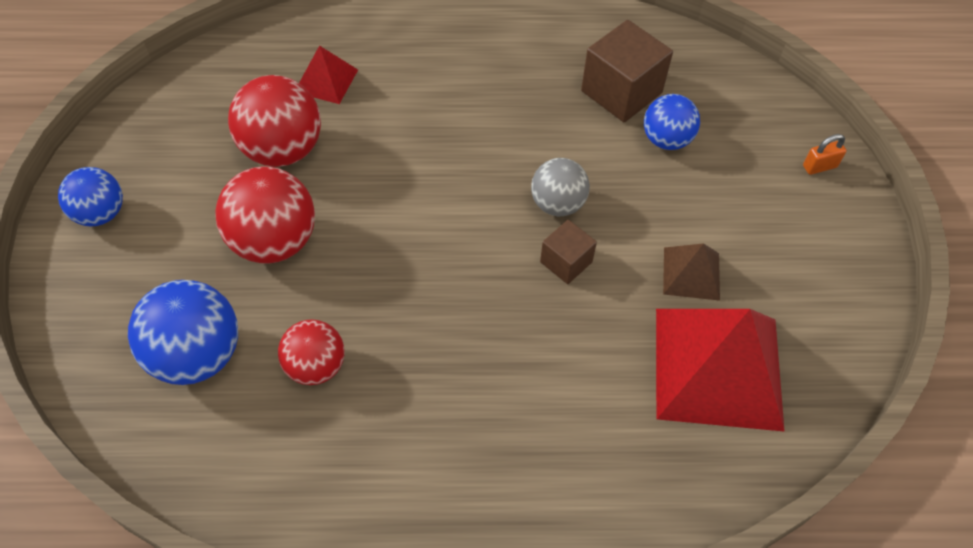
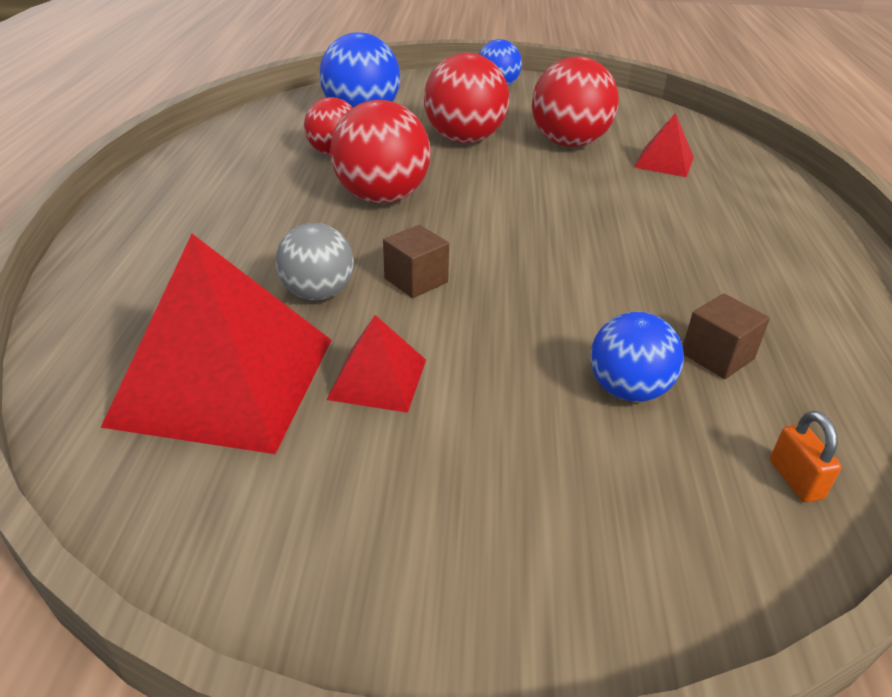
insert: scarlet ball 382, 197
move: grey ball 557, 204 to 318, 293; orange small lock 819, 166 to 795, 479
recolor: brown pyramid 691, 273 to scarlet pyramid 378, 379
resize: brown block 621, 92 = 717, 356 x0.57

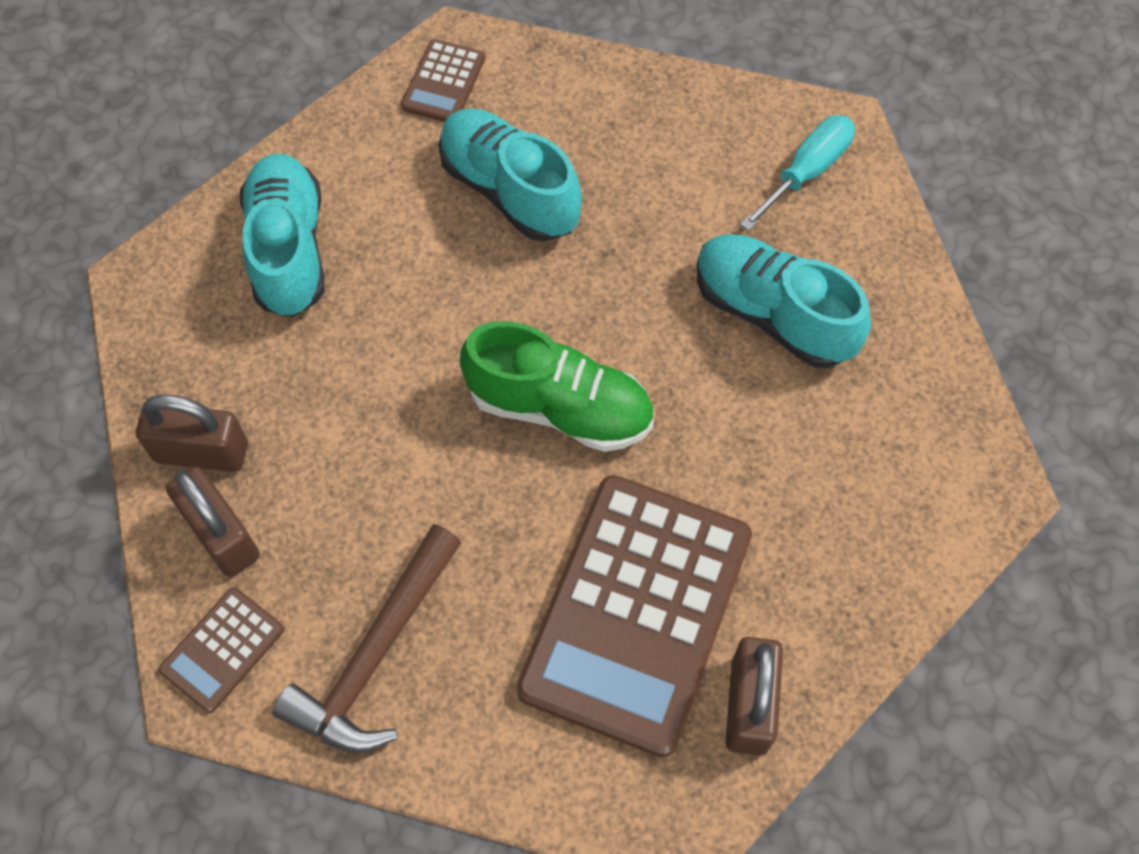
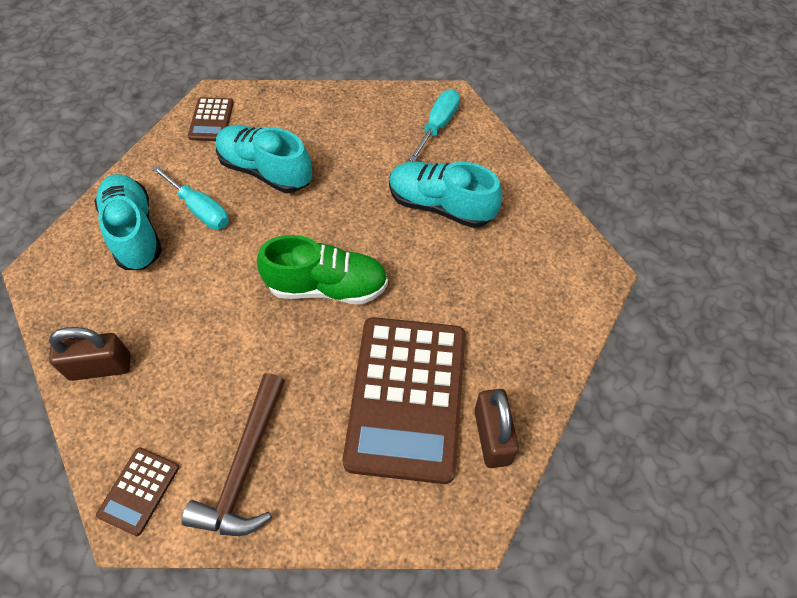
delete: brown small lock 222, 534
insert: teal hand screwdriver 200, 209

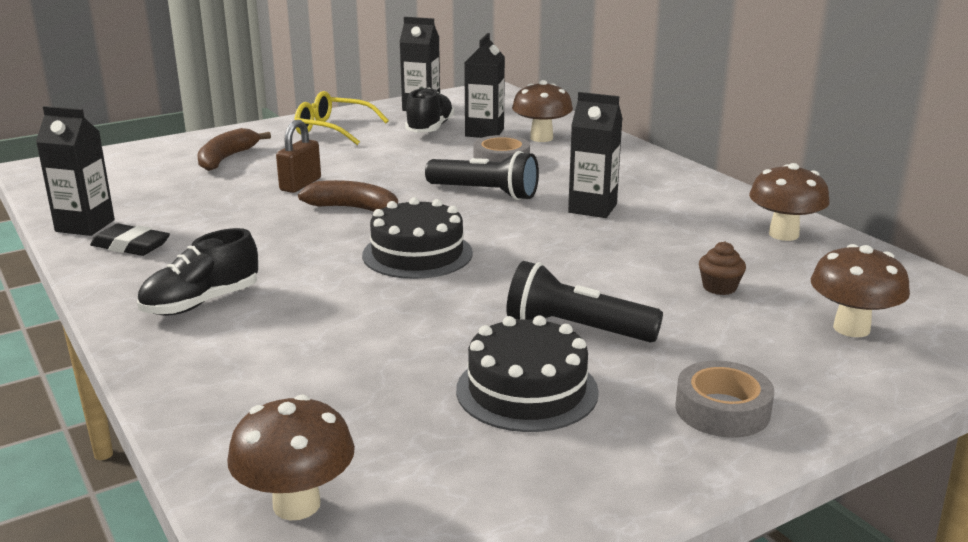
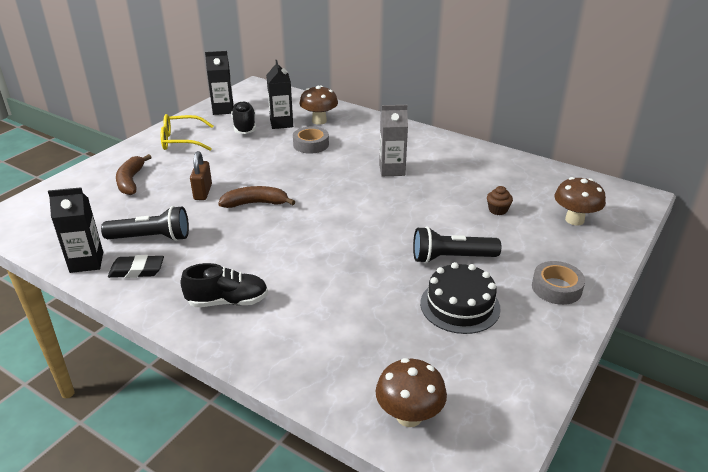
delete: black cake 417, 254; brown mushroom 783, 234
move: black flashlight 485, 193 to 152, 238
recolor: black milk carton 592, 208 to grey milk carton 392, 170
rotate: black shoe 201, 303 = 228, 301 120 degrees counterclockwise

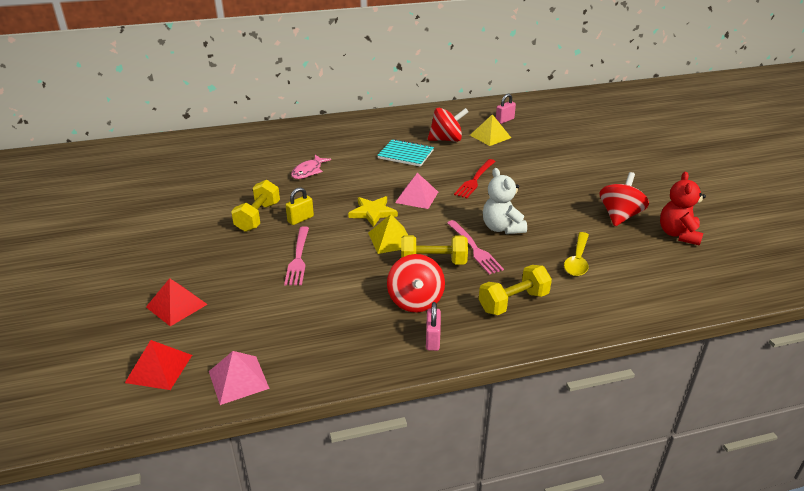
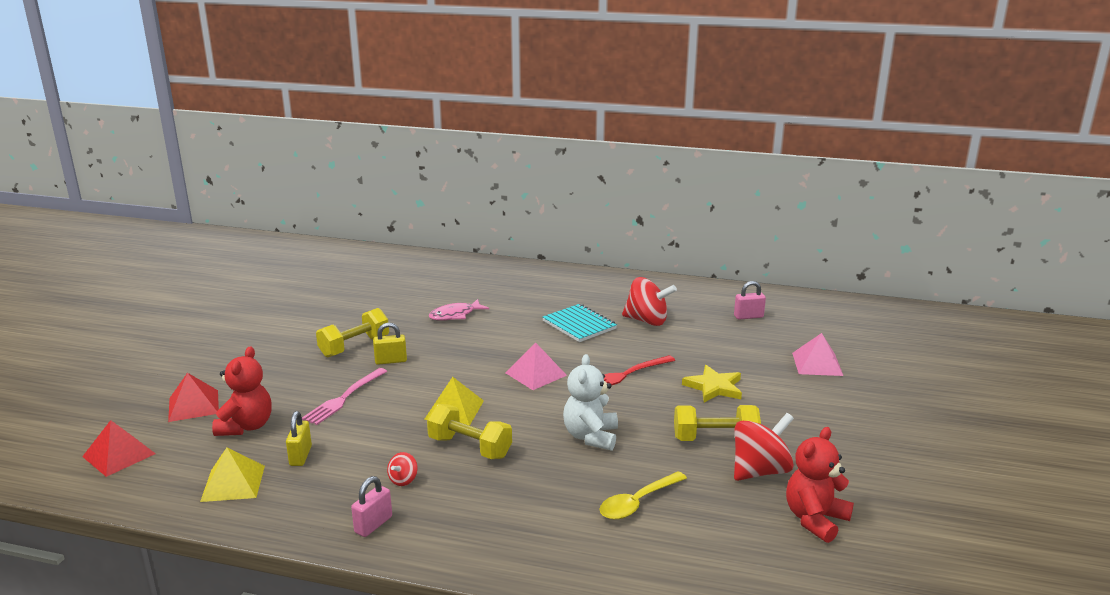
delete: rose-pink table fork 475, 249
insert: scarlet teddy bear 246, 426; golden small lock 300, 456
move: rose-pink pyramid 238, 380 to 817, 364; golden five-pointed star 373, 212 to 714, 387; golden pyramid 490, 136 to 233, 483; golden hand weight 513, 302 to 715, 439
resize: scarlet spinning top 415, 301 = 403, 480 x0.47

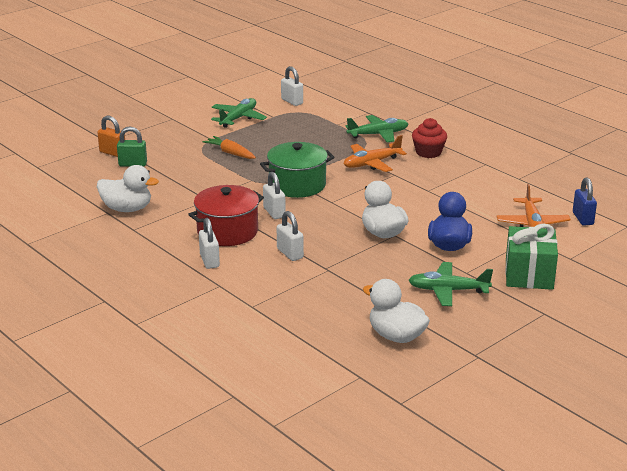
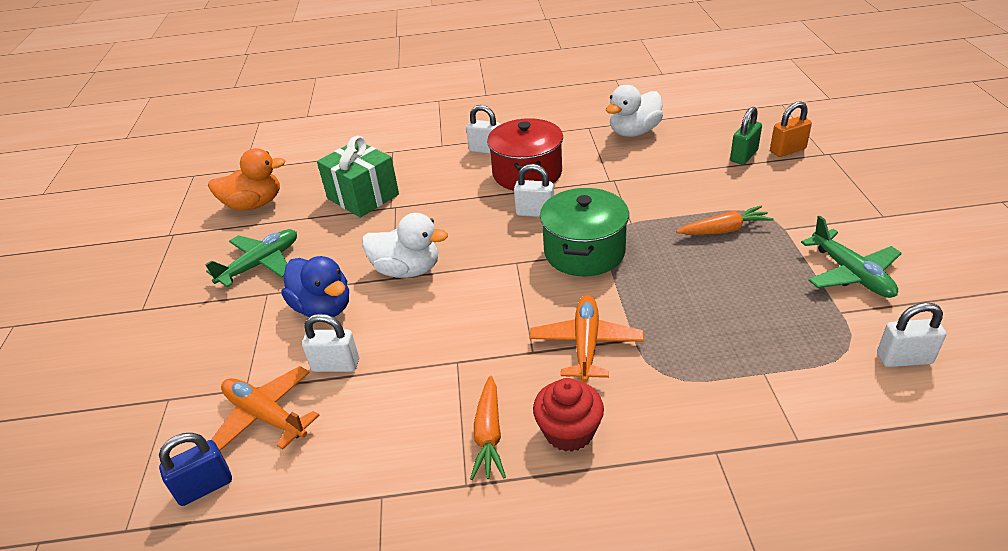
delete: emerald aeroplane 378, 134
insert: orange carrot 489, 434
move: white small lock 290, 253 to 336, 365; emerald gift 529, 275 to 363, 196
recolor: white duck 396, 336 to orange duck 254, 204
rotate: blue small lock 582, 218 = 205, 487 60 degrees counterclockwise

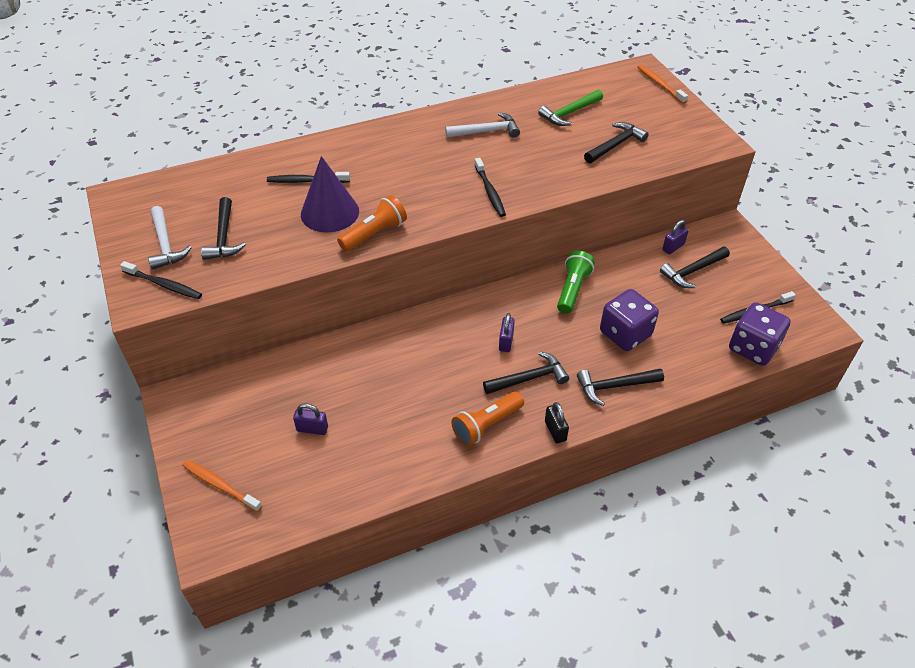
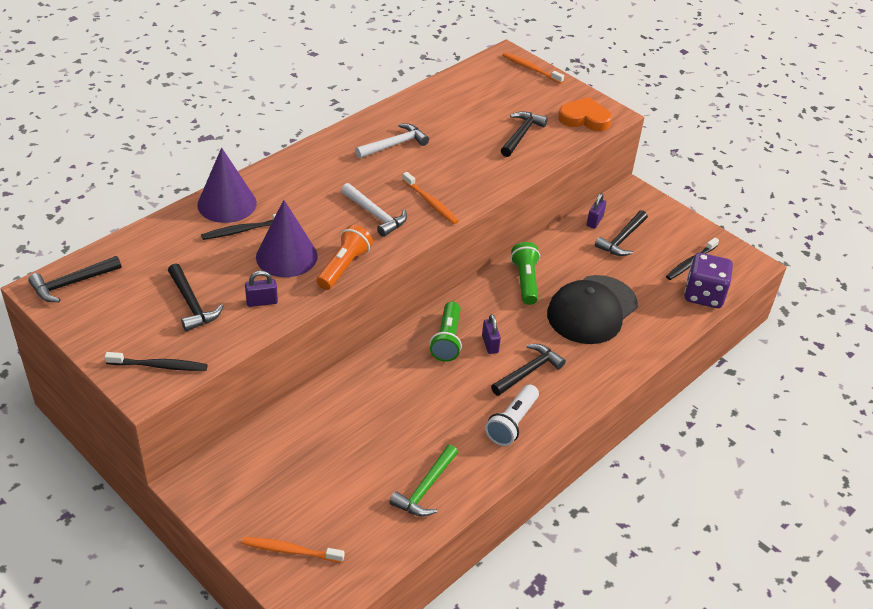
delete: black small lock 555, 431
insert: purple solid cone 227, 203; emerald flashlight 447, 340; orange heart 584, 118
move: white carpenter's hammer 165, 244 to 375, 215; purple small lock 312, 429 to 262, 302; emerald carpenter's hammer 569, 113 to 425, 488; black carpenter's hammer 615, 386 to 72, 283
replace: purple dice 625, 334 to black cap 592, 310
recolor: orange flashlight 486, 425 to white flashlight 512, 423; black tooth brush 489, 191 to orange tooth brush 430, 202

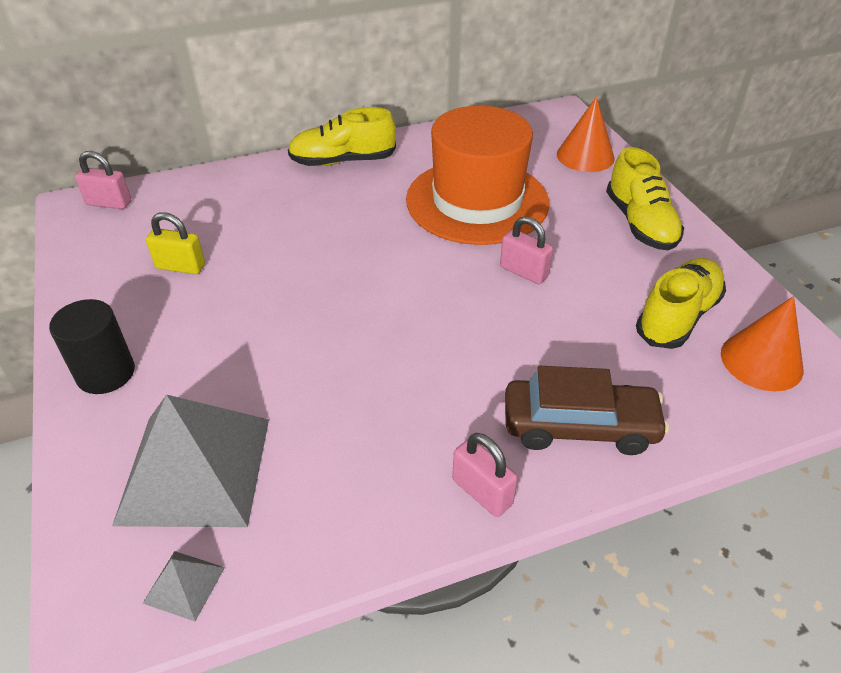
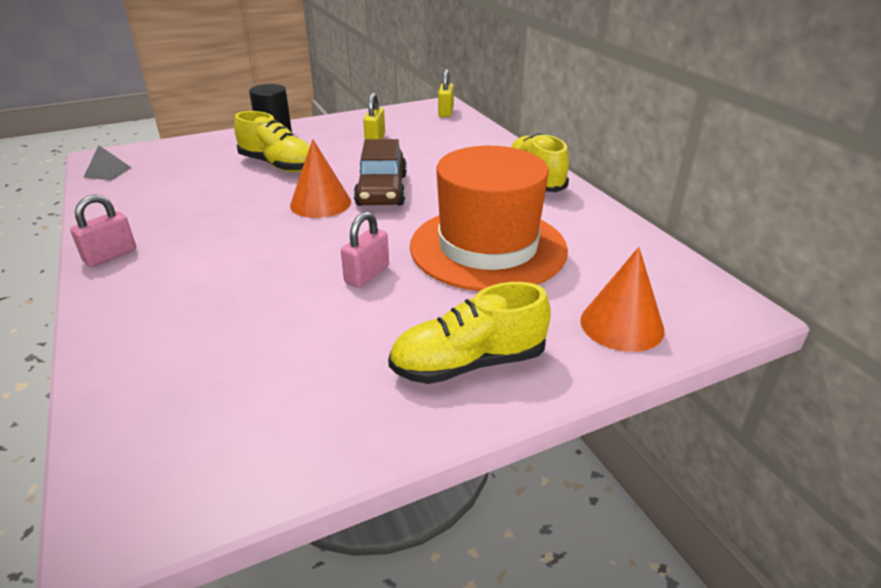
delete: grey pyramid 195, 469
move: brown automobile 579, 426 to 382, 190; golden shoe 677, 316 to 279, 165; orange solid cone 761, 361 to 320, 203
recolor: rose-pink small lock 109, 203 to golden small lock 445, 112

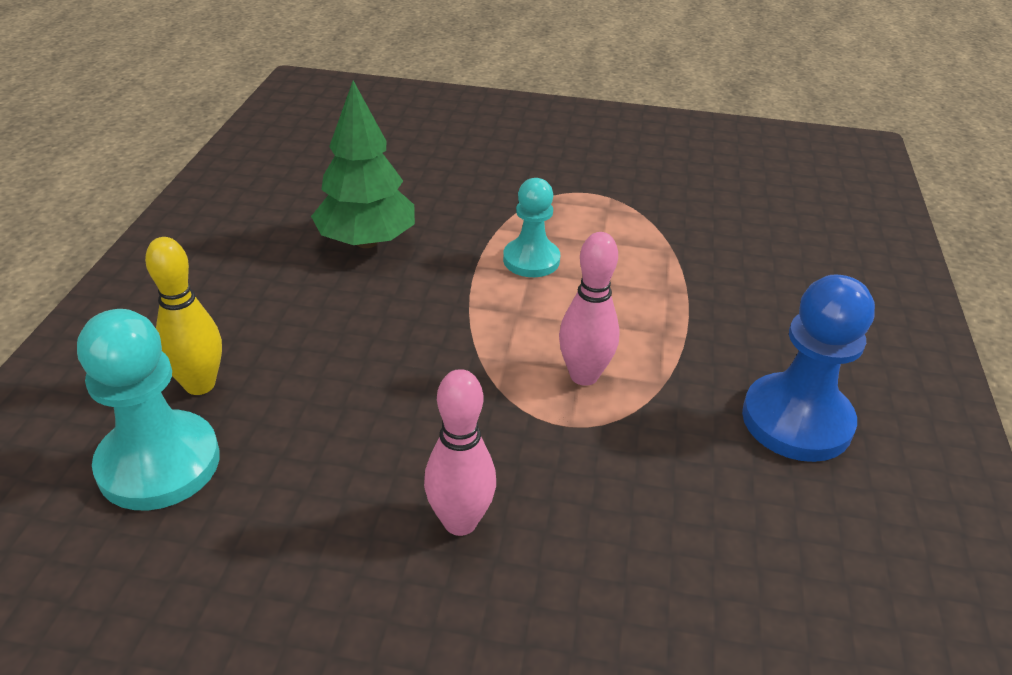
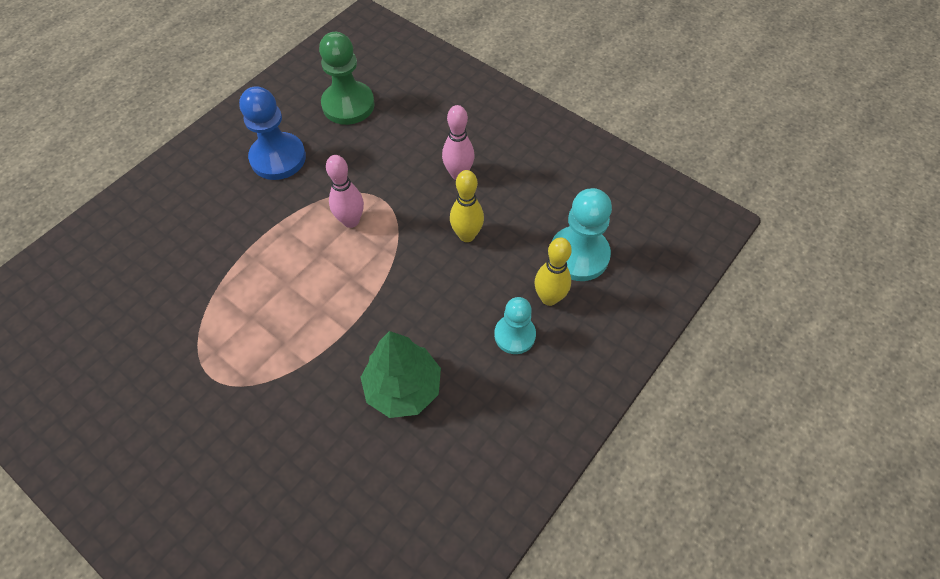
insert: emerald game pawn 348, 105; golden bowling pin 467, 235
move: teal game pawn 531, 260 to 514, 335

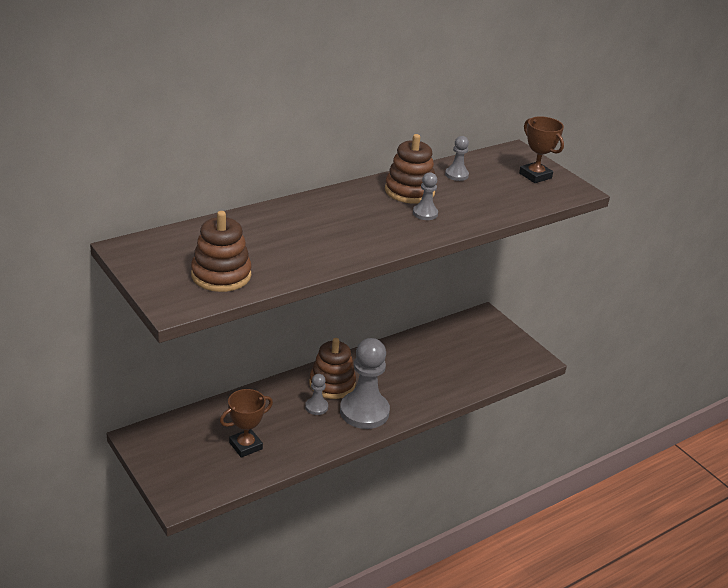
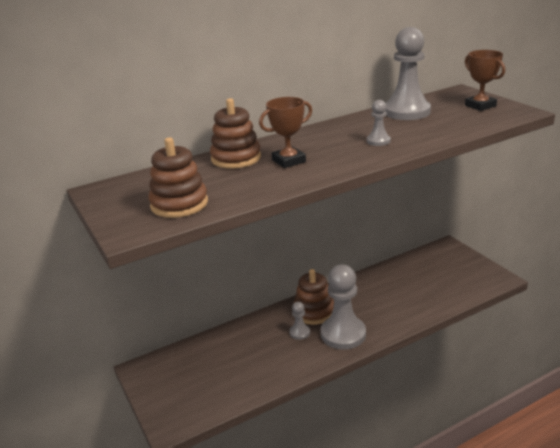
move: brown prize cup 245, 446 to 289, 161; brown stacking toy 409, 191 to 236, 158
resize: grey game pawn 456, 175 = 407, 112 x2.15

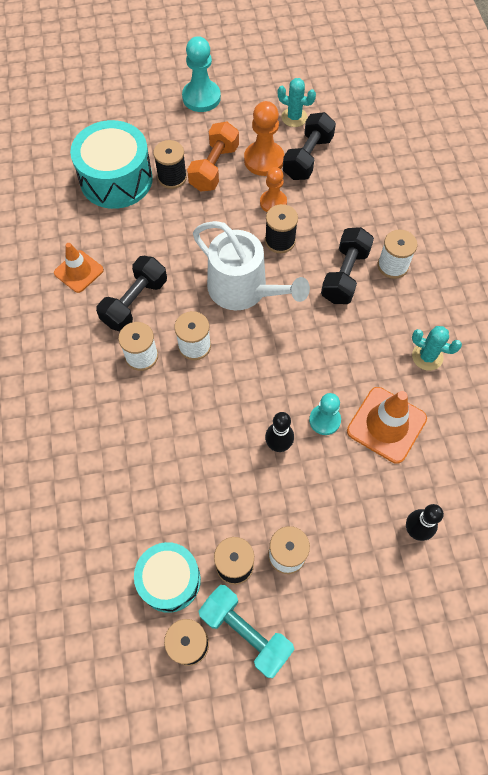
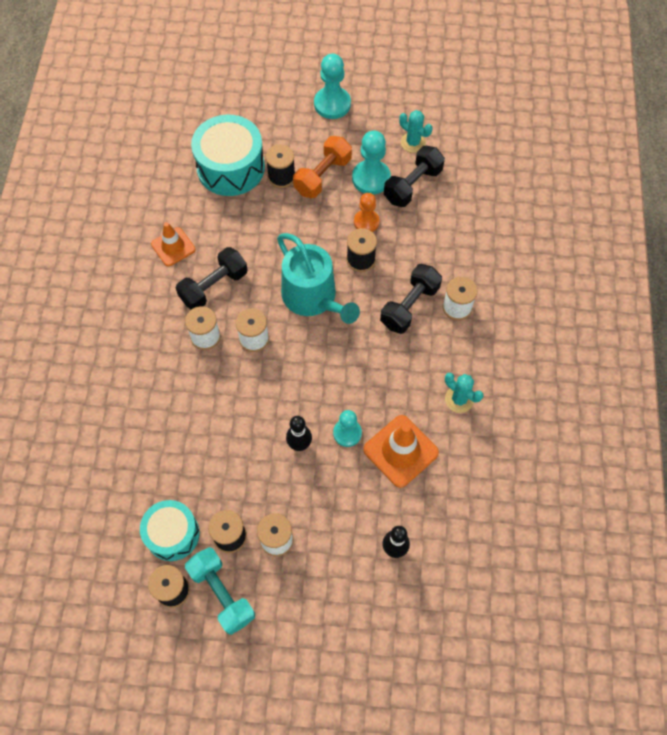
recolor: white sprinkling can 243, 290 to teal sprinkling can 313, 298; orange game pawn 264, 160 to teal game pawn 371, 178

